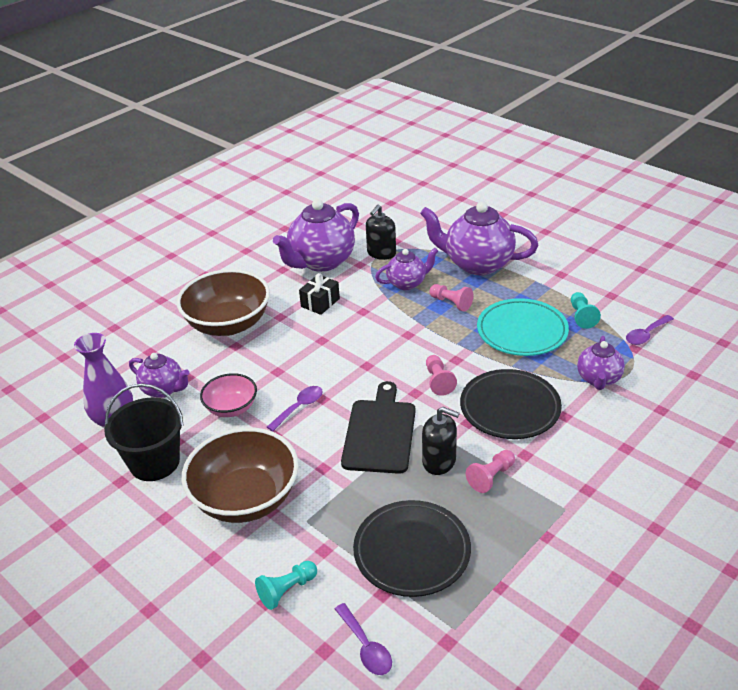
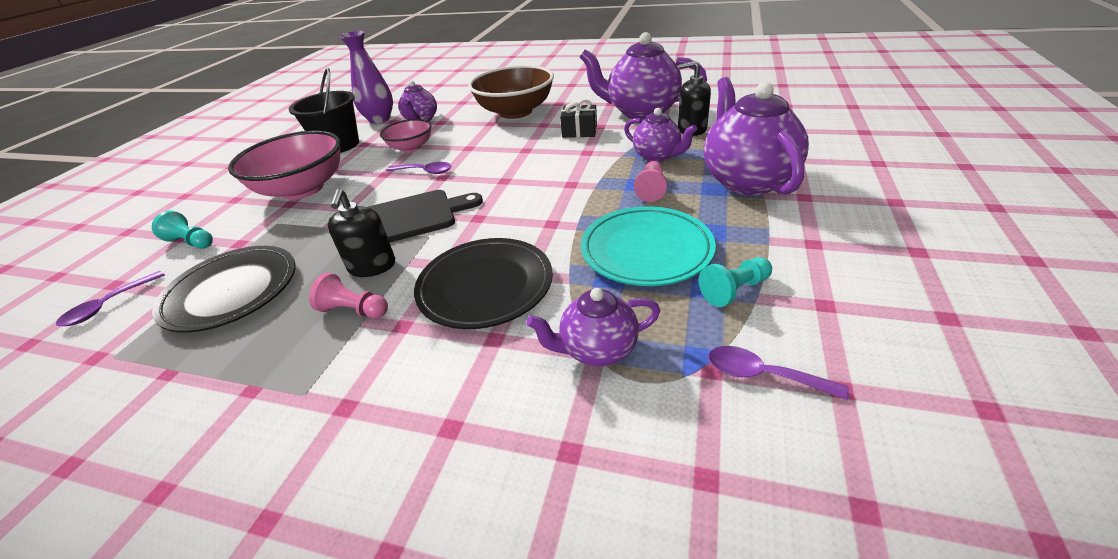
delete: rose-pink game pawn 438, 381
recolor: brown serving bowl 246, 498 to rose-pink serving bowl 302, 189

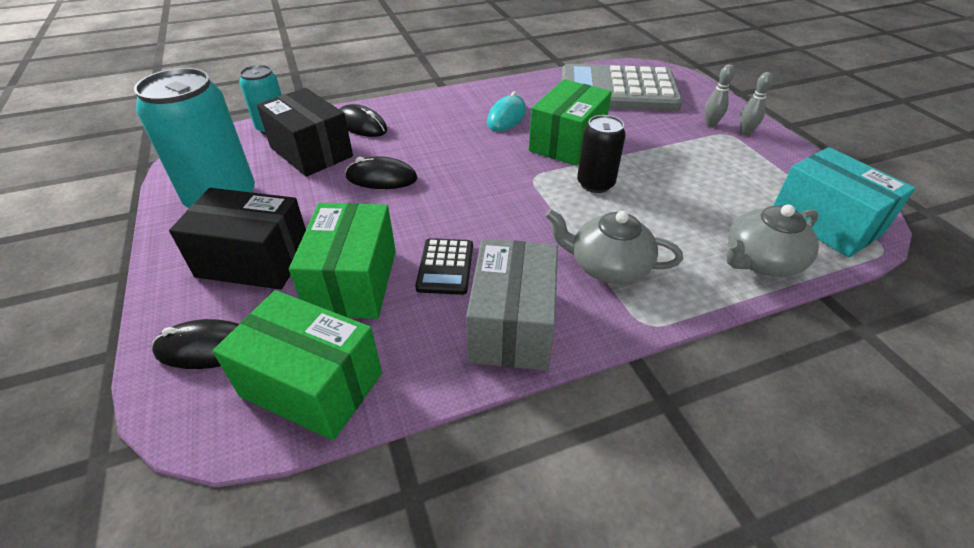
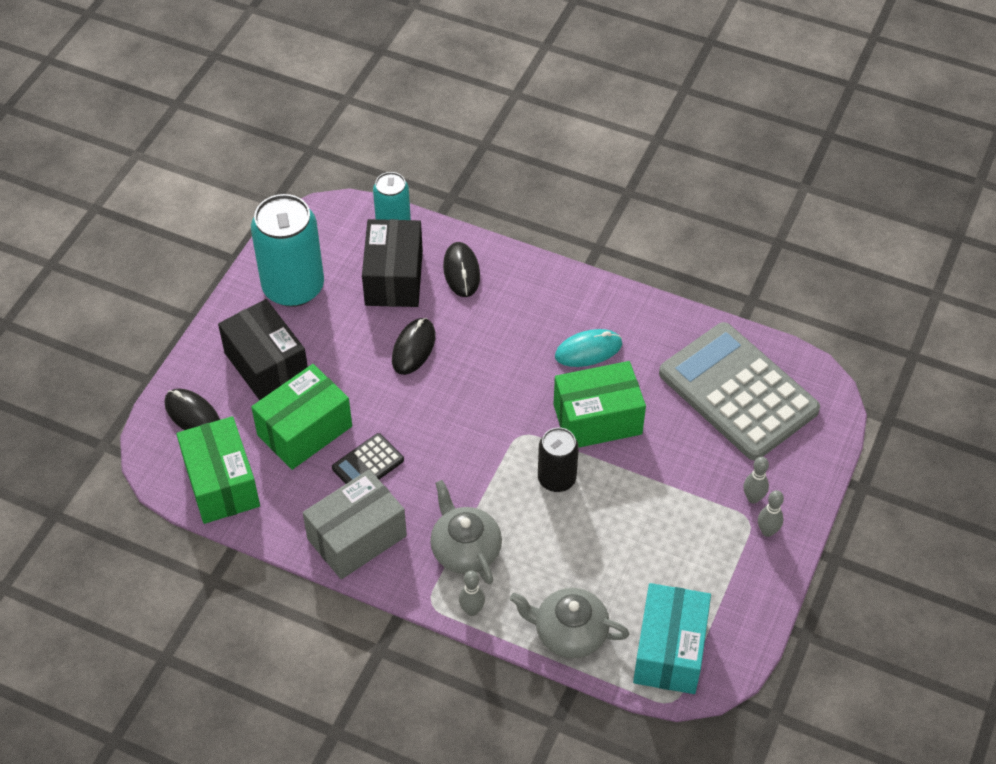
insert: grey bowling pin 472, 610
rotate: black computer mouse 381, 178 = 413, 348 60 degrees clockwise

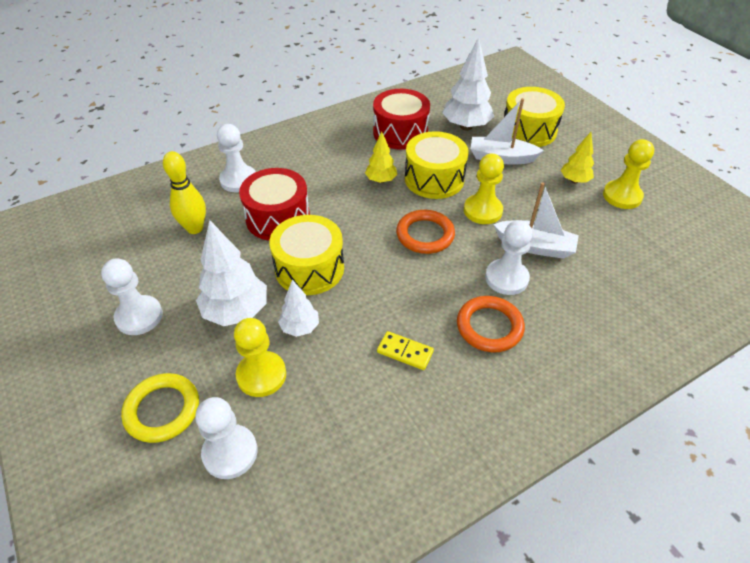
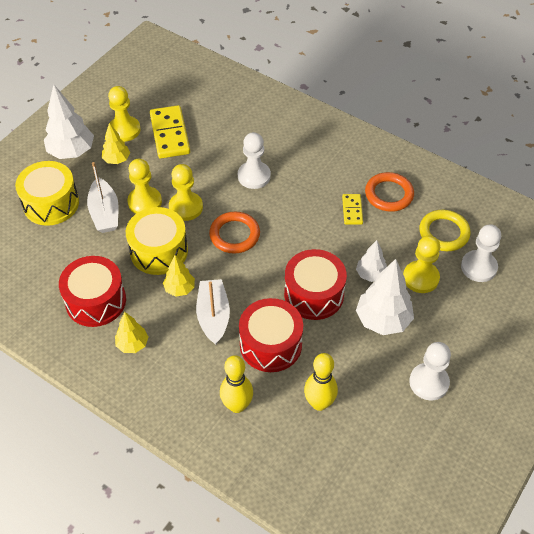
insert: golden toy tree 132, 344; golden game pawn 145, 202; golden domino tile 169, 134
move: golden hoop 162, 410 to 444, 233; white toy tree 466, 126 to 72, 152; orange hoop 489, 327 to 389, 194; white toy boat 535, 246 to 213, 316
replace: white game pawn 238, 180 to golden bowling pin 237, 405
recolor: golden toy drum 309, 268 to scarlet toy drum 314, 294

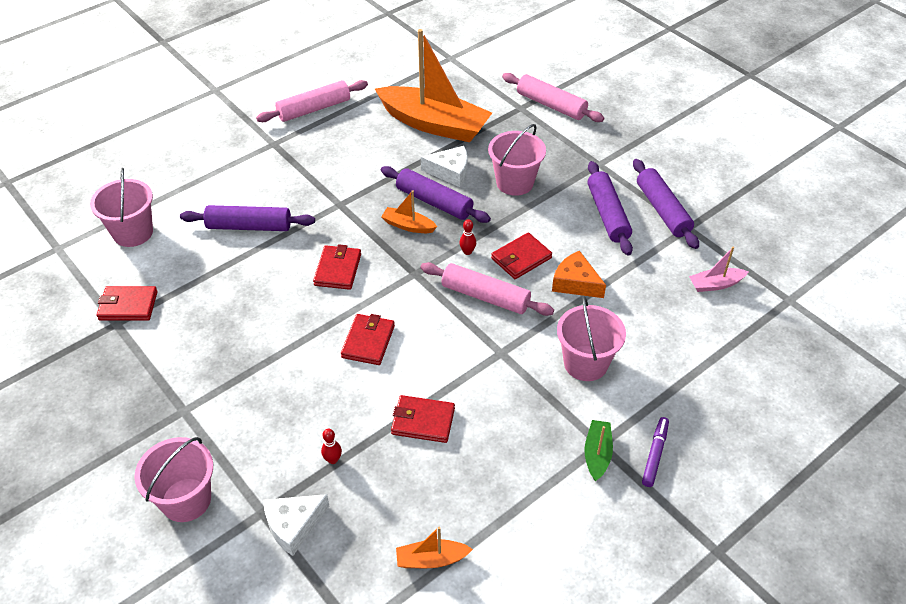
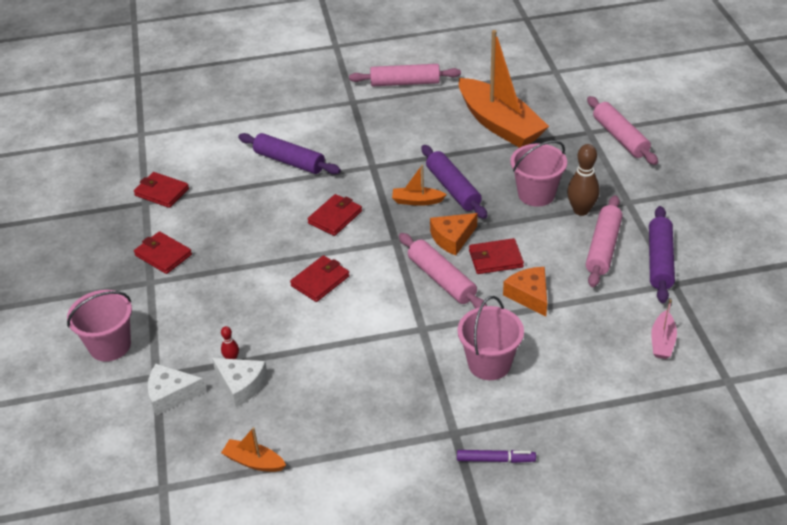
delete: rose-pink sand bucket 133, 233; emerald toy boat 597, 454
insert: brown bowling pin 581, 210
move: scarlet wallet 423, 421 to 163, 255; white cheese 450, 172 to 241, 385
replace: scarlet bowling pin 467, 252 to orange cheese 452, 238
recolor: purple pastry roller 608, 214 to rose-pink pastry roller 603, 248
rotate: orange toy boat 408, 226 = 417, 201 45 degrees counterclockwise; purple marker 654, 455 = 495, 459 45 degrees clockwise; rose-pink toy boat 715, 284 = 662, 341 90 degrees counterclockwise

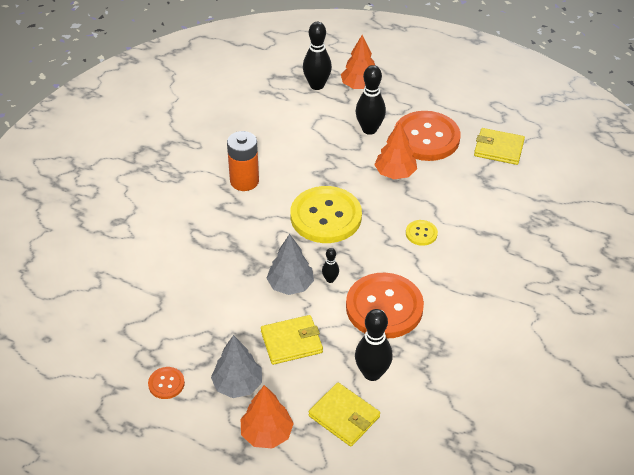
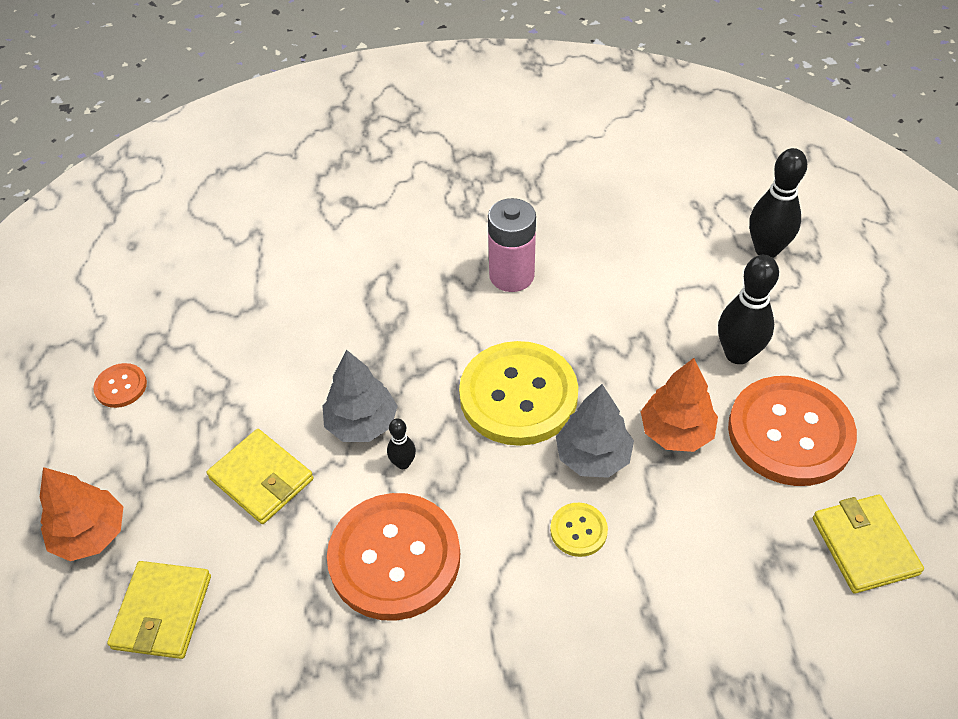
delete: orange toy tree 359, 86; black bowling pin 372, 373
move: grey toy tree 237, 385 to 593, 456
recolor: orange battery 244, 181 to rose-pink battery 511, 276

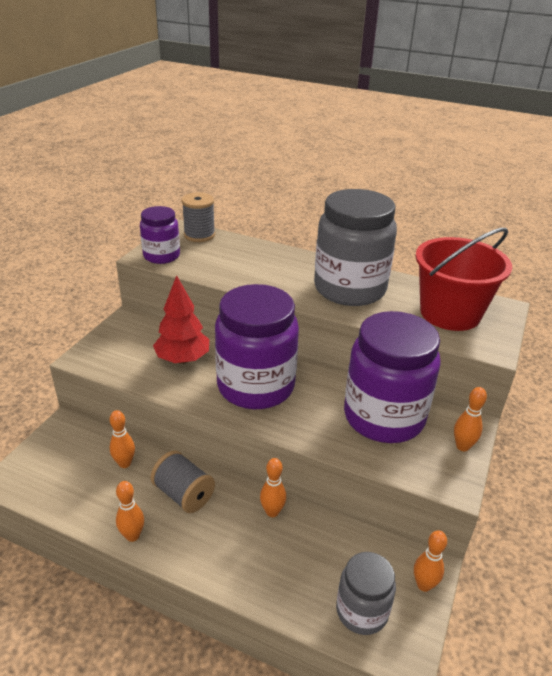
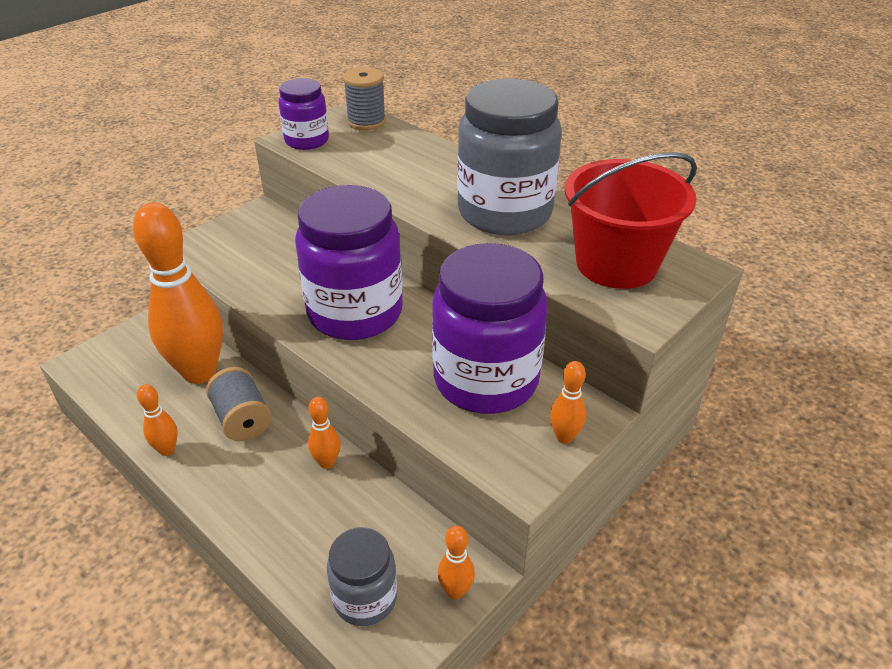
delete: scarlet toy tree 183, 359
resize: orange bowling pin 125, 463 = 199, 372 x2.39

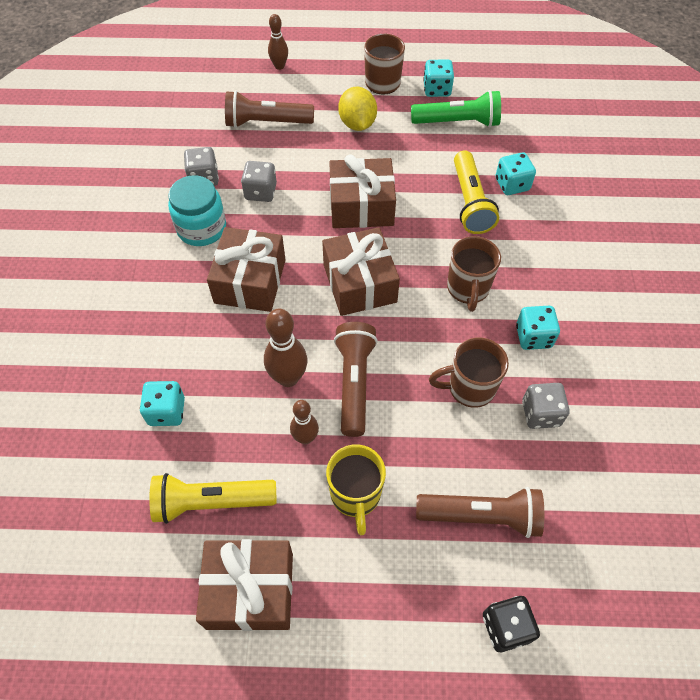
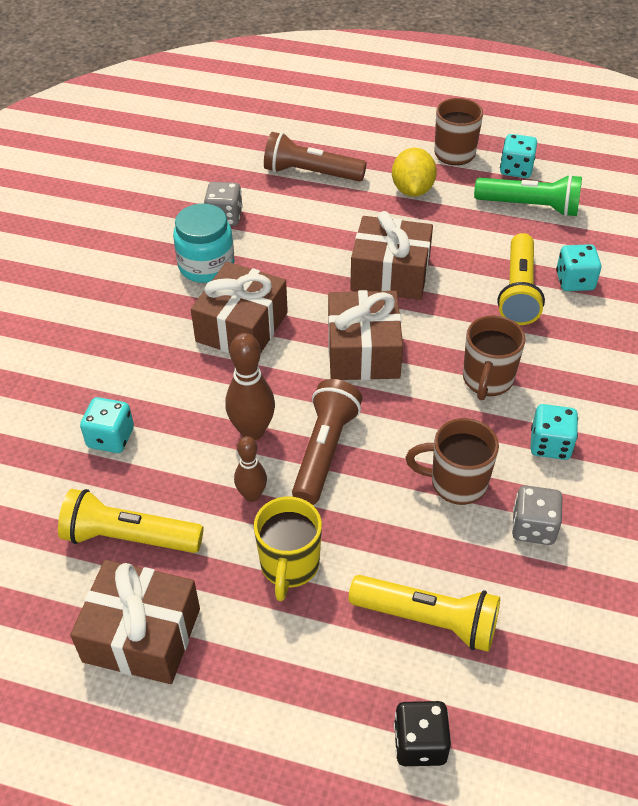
delete: grey dice 260, 192; brown bowling pin 279, 66
recolor: brown flashlight 481, 516 to golden flashlight 428, 619

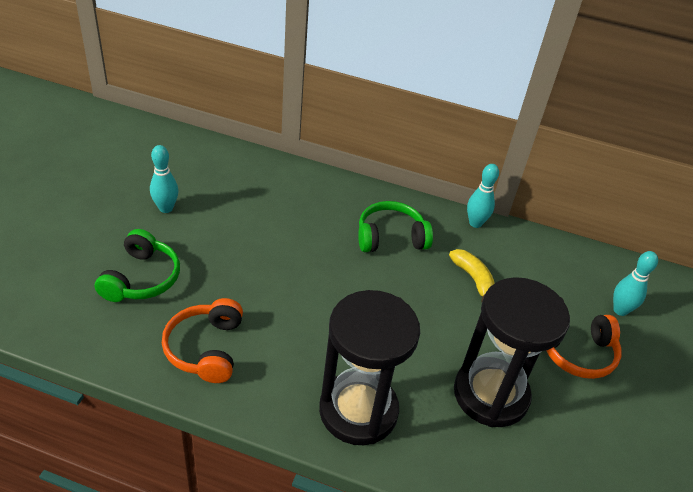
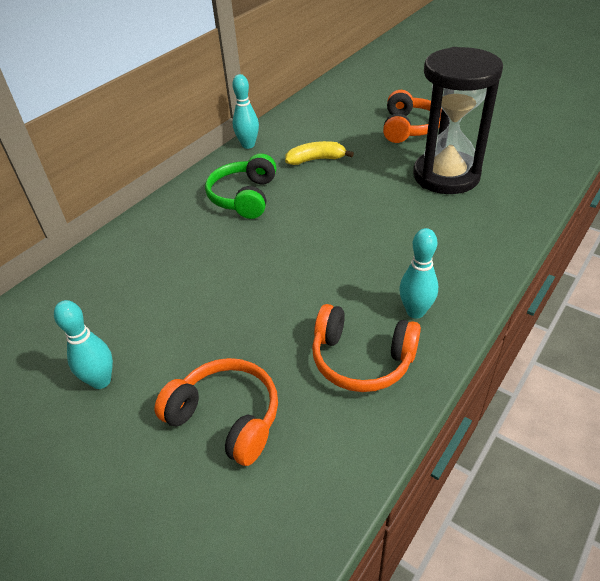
delete: black sandglass 358, 410
move: teal bowling pin 620, 310 to 415, 312
recolor: emerald over-ear headphones 141, 278 to orange over-ear headphones 226, 417

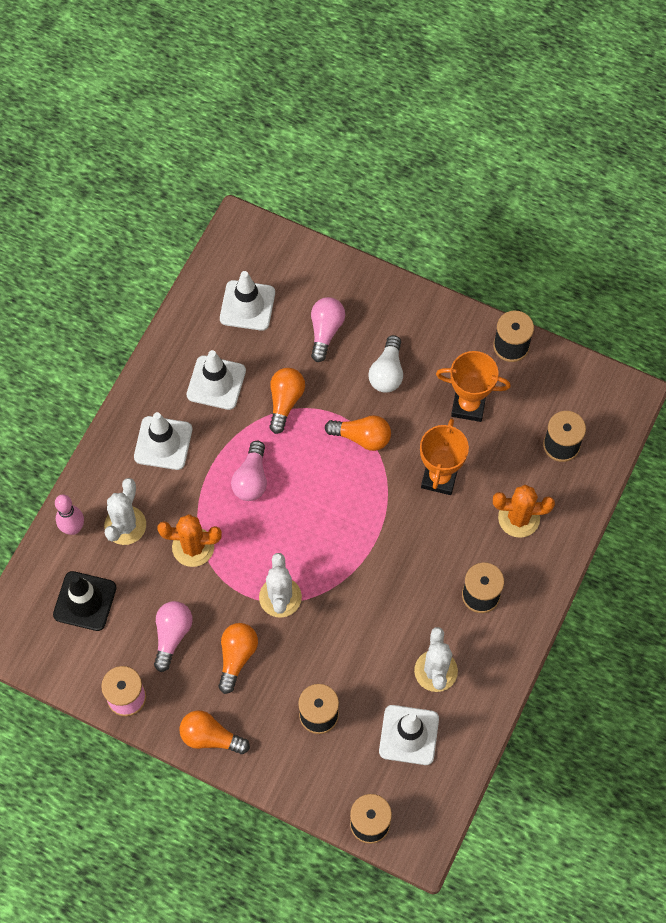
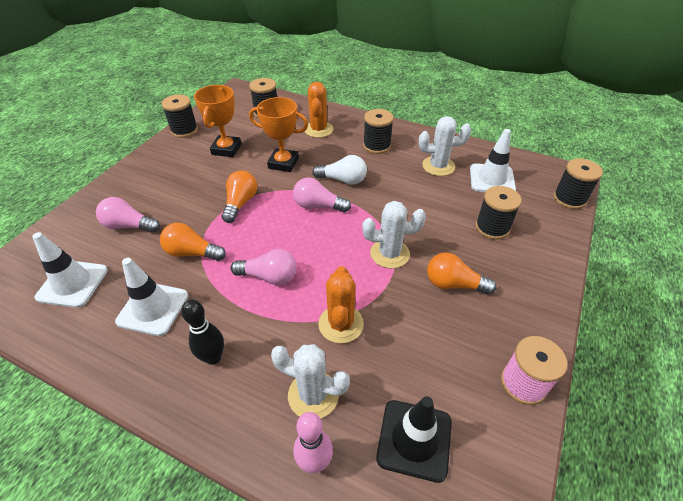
delete: orange lightbulb 210, 737
move: rose-pink lightbulb 172, 635 to 318, 206; white lightbulb 387, 372 to 343, 180
replace: white traffic cone 163, 443 to black bowling pin 213, 357

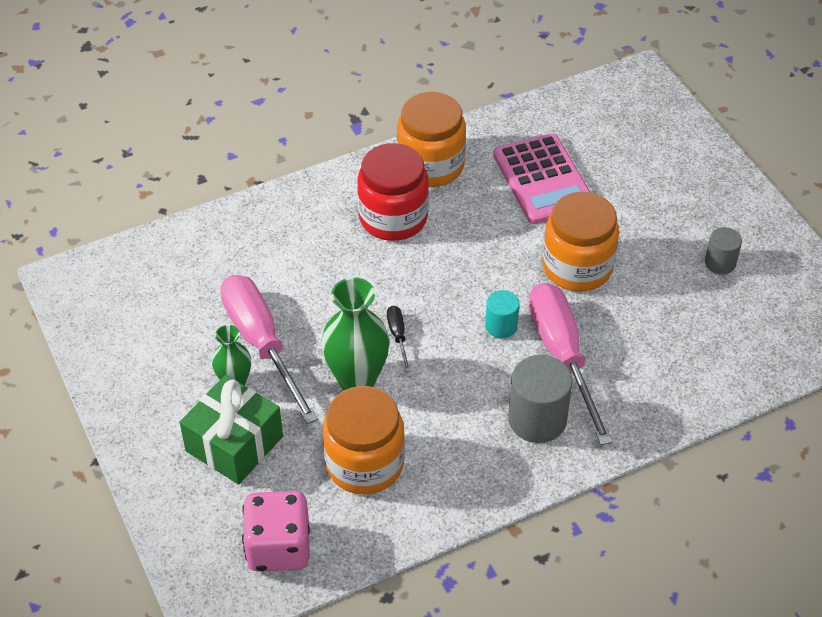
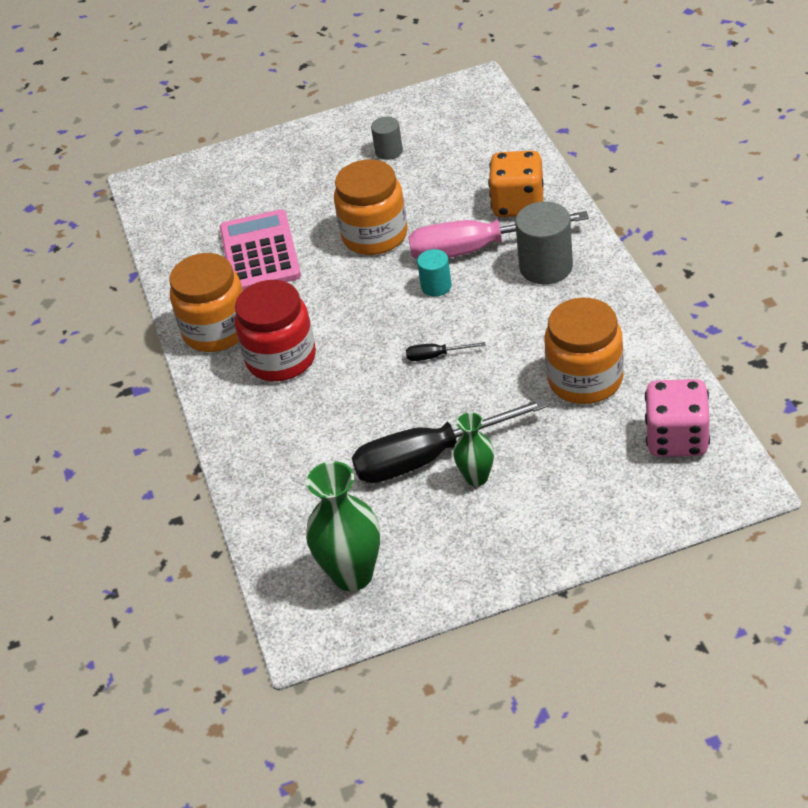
delete: emerald gift 234, 443
insert: orange dice 518, 204
move: emerald vase 357, 380 to 353, 575
recolor: rose-pink hand screwdriver 261, 343 to black hand screwdriver 428, 457
rotate: rose-pink calculator 543, 180 = 260, 253 90 degrees counterclockwise

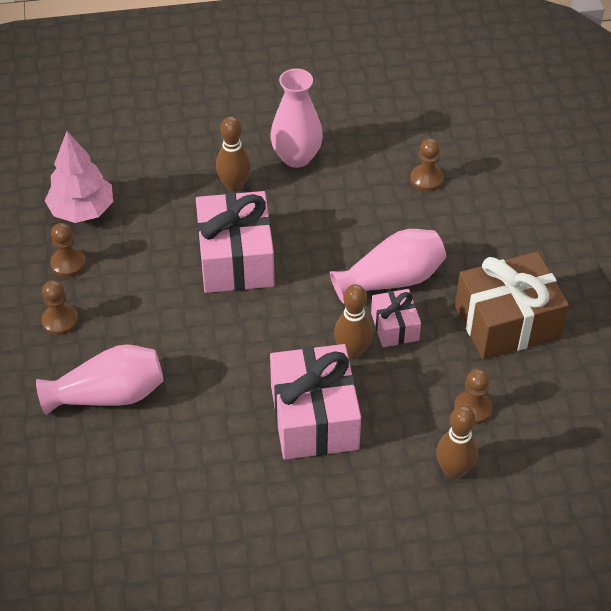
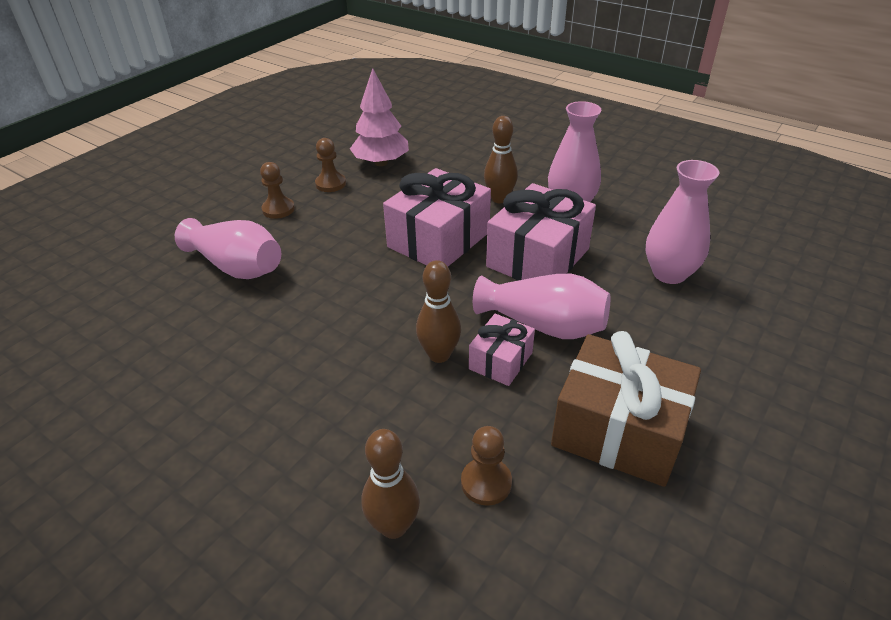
move: rose-pink gift 314, 417 to 538, 258
replace: brown game pawn 426, 179 to rose-pink vase 669, 273

